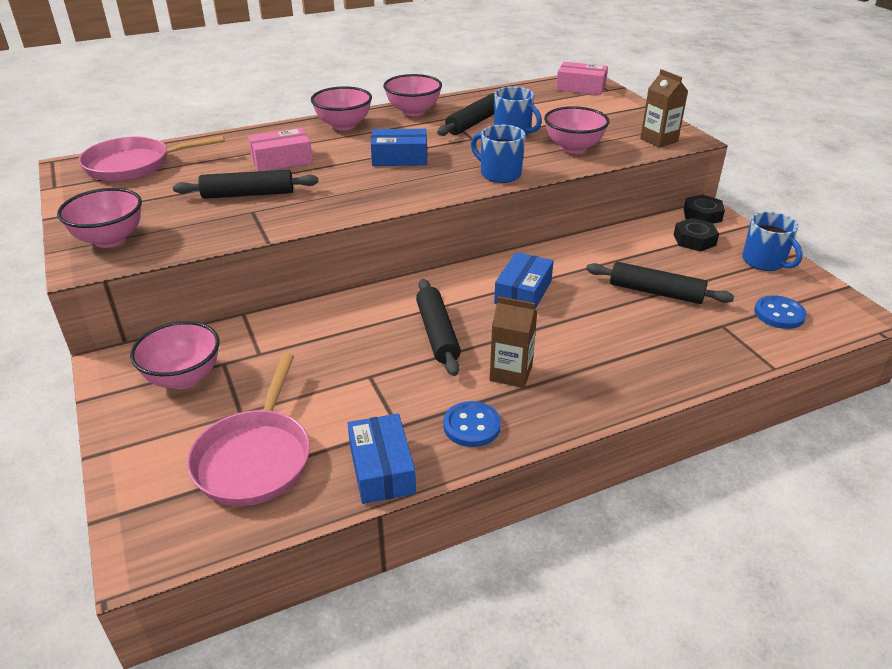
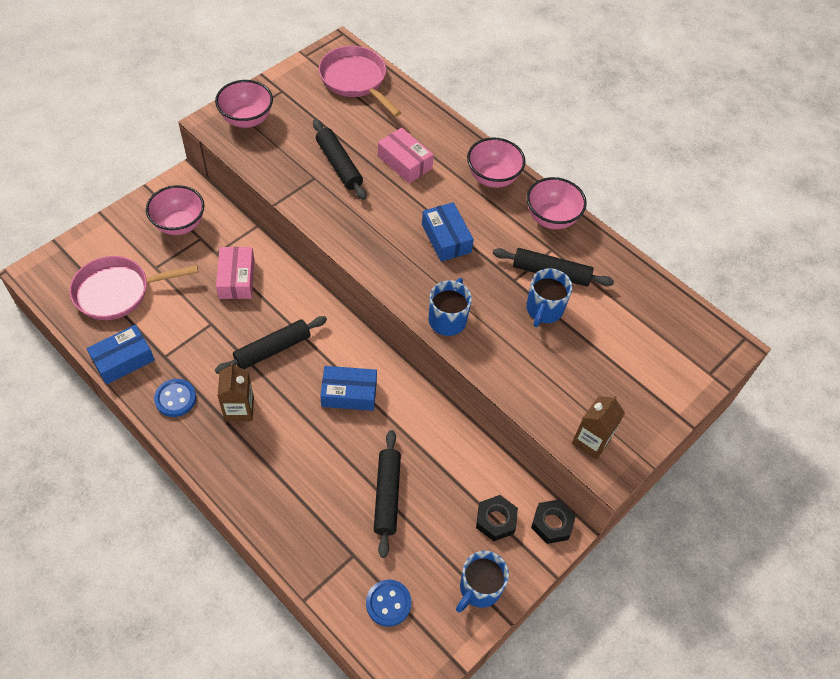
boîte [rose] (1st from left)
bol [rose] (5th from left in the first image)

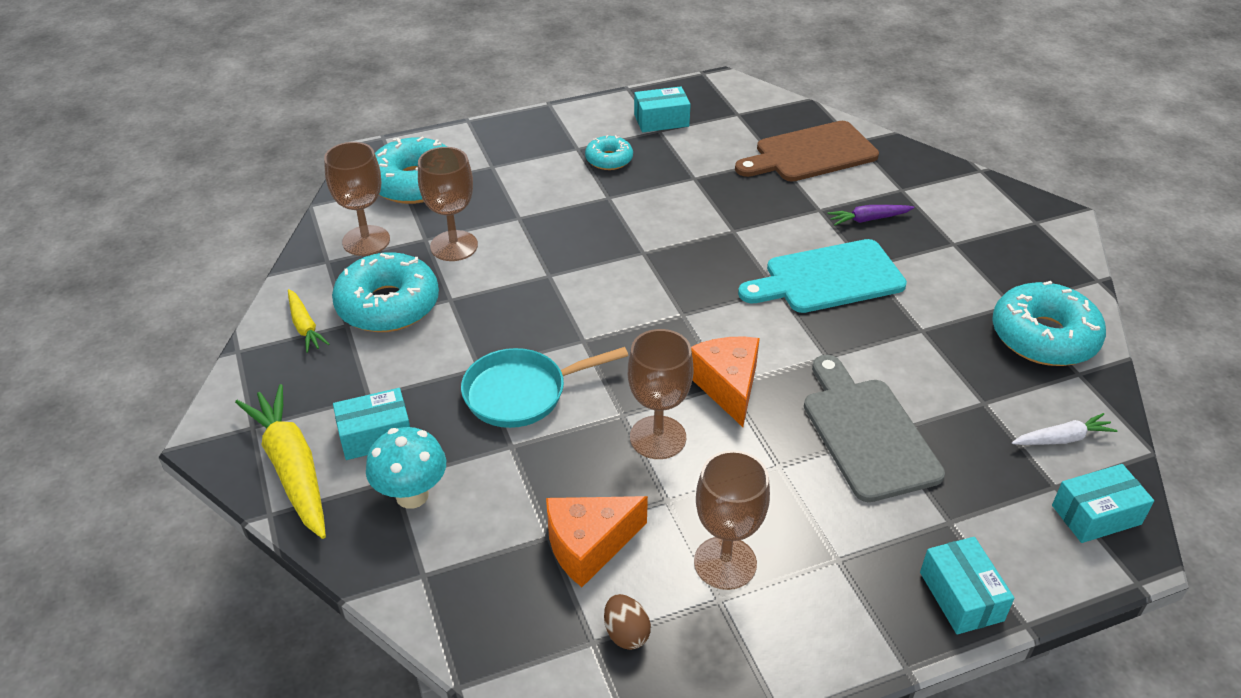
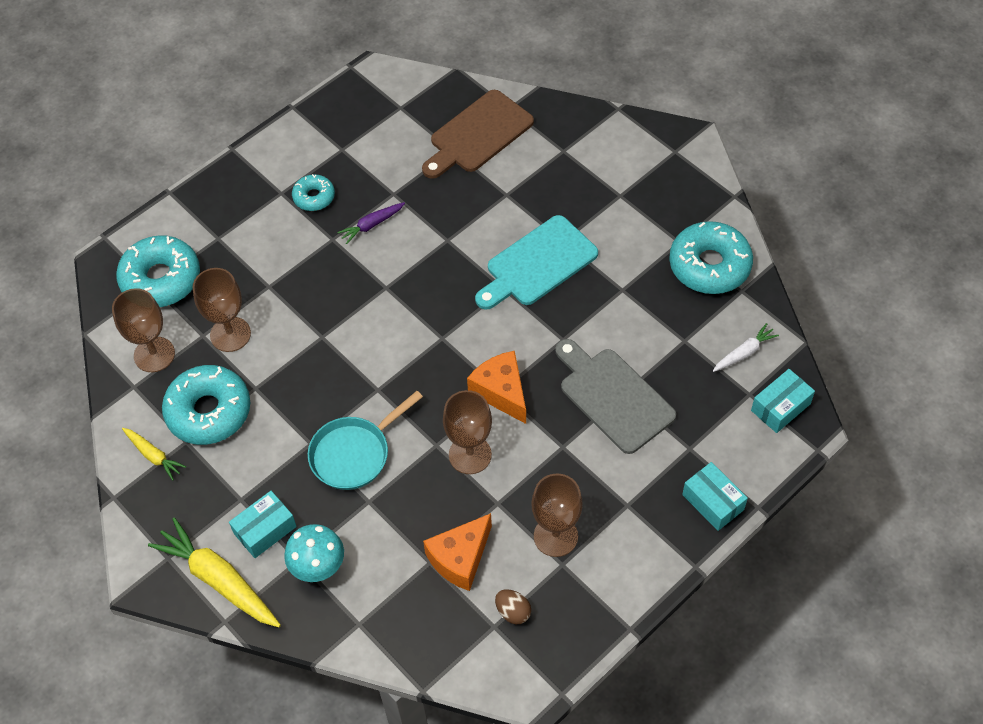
carotte [violet]
boîte [turquoise] (2nd from left in the first image)

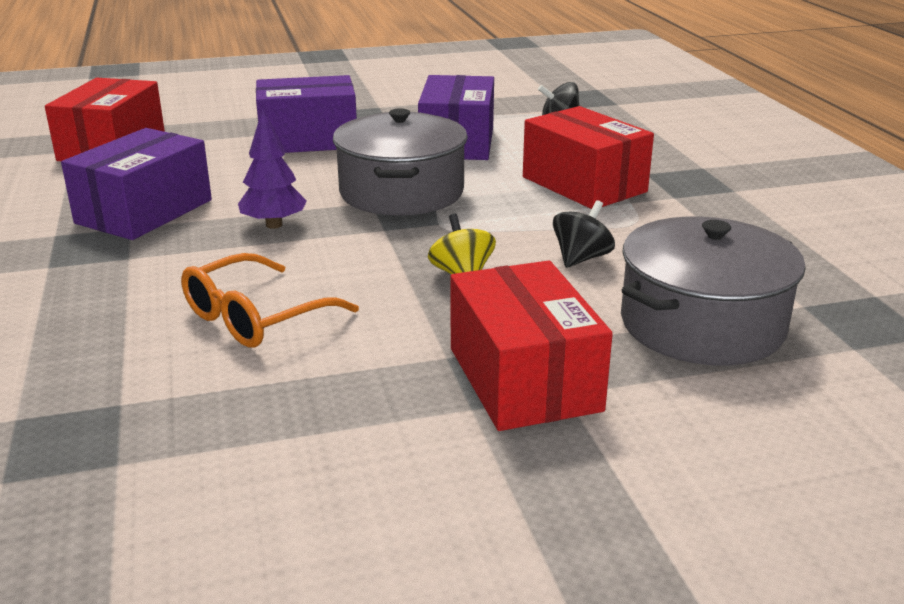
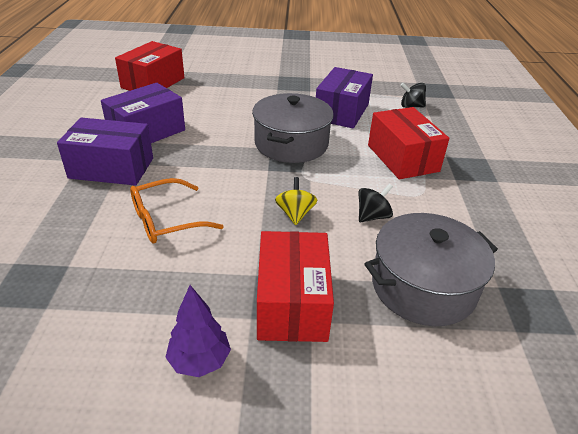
boîte [violet] (1st from left)
arbre [violet]

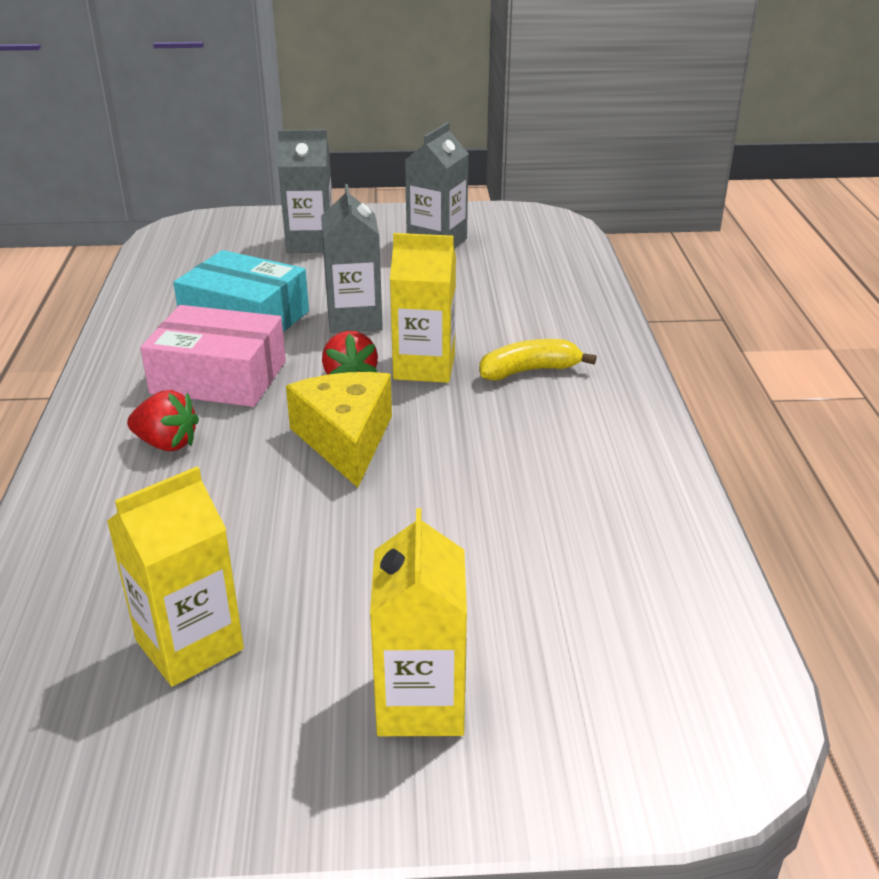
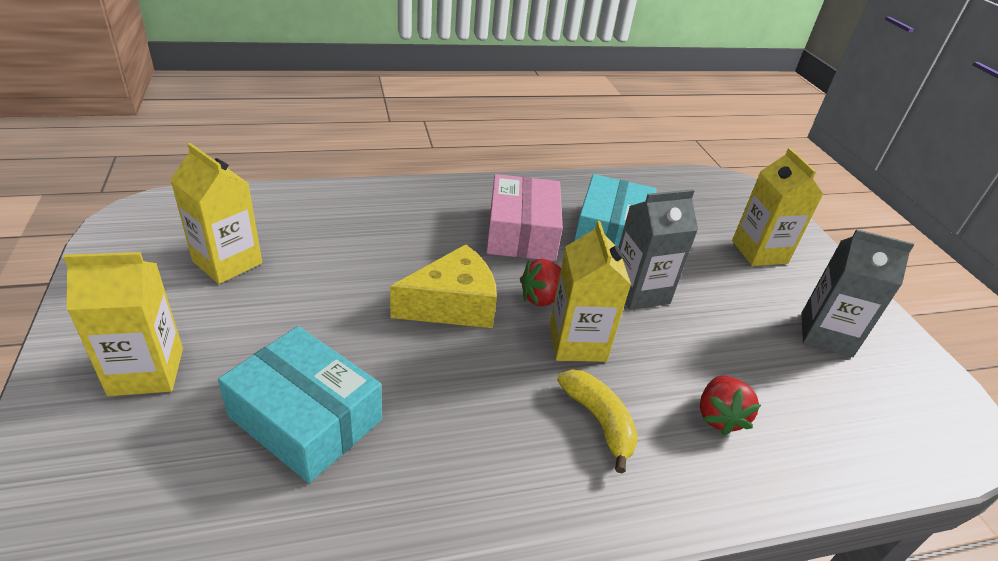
boîte [turquoise] (1st from left)
fraise [rouge] (2nd from left)
brique de lait [jaune] (4th from left)

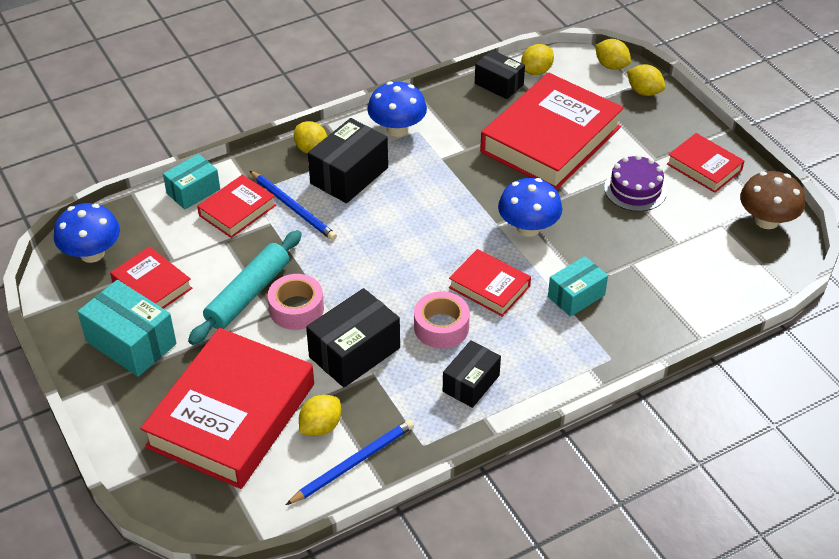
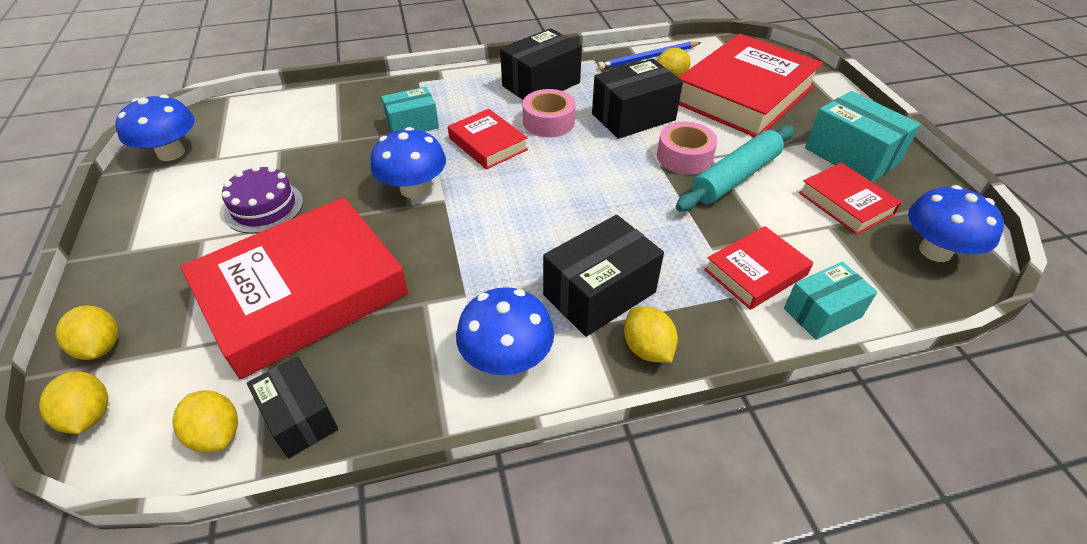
champignon [bleu] (1st from left)
citron [jaune] (3rd from left)
boîte [noir] (2nd from left)
crayon [bleu] (1st from left in the first image)
livre [rouge] (6th from left in the first image)

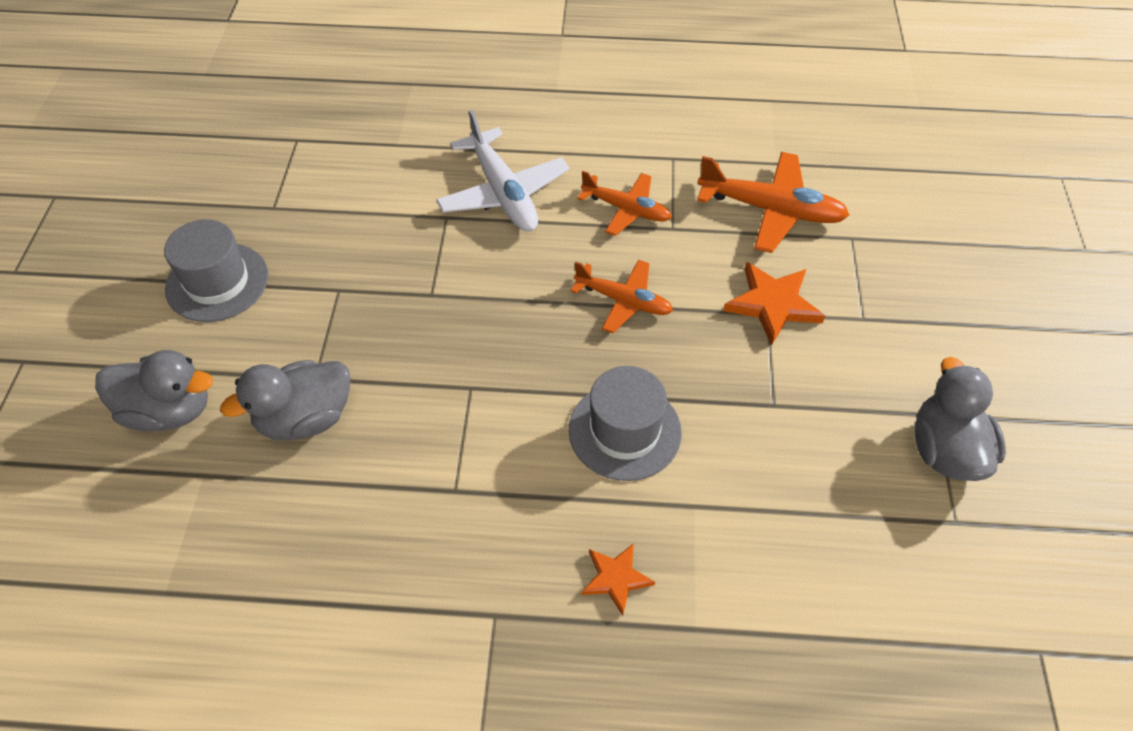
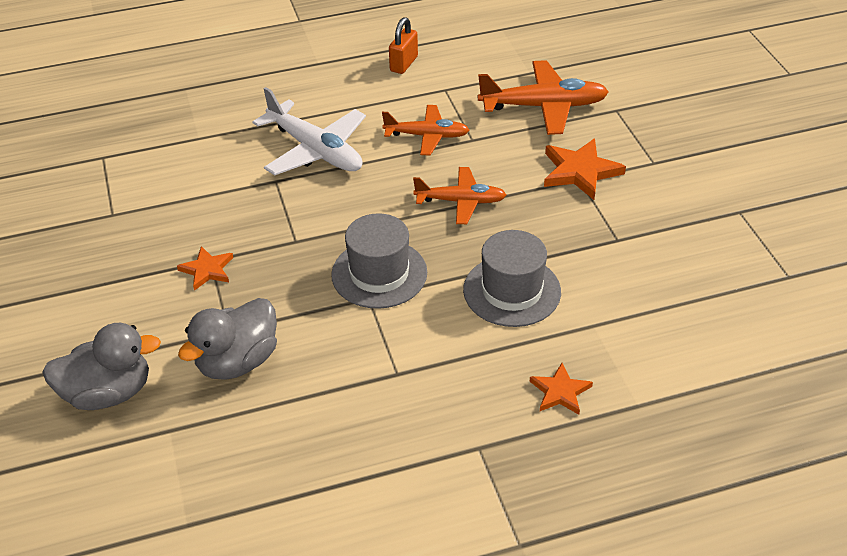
étoile [orange] (1st from left)
chapeau [gris] (1st from left)
cadenas [orange]
canard [gris] (3rd from left in the first image)

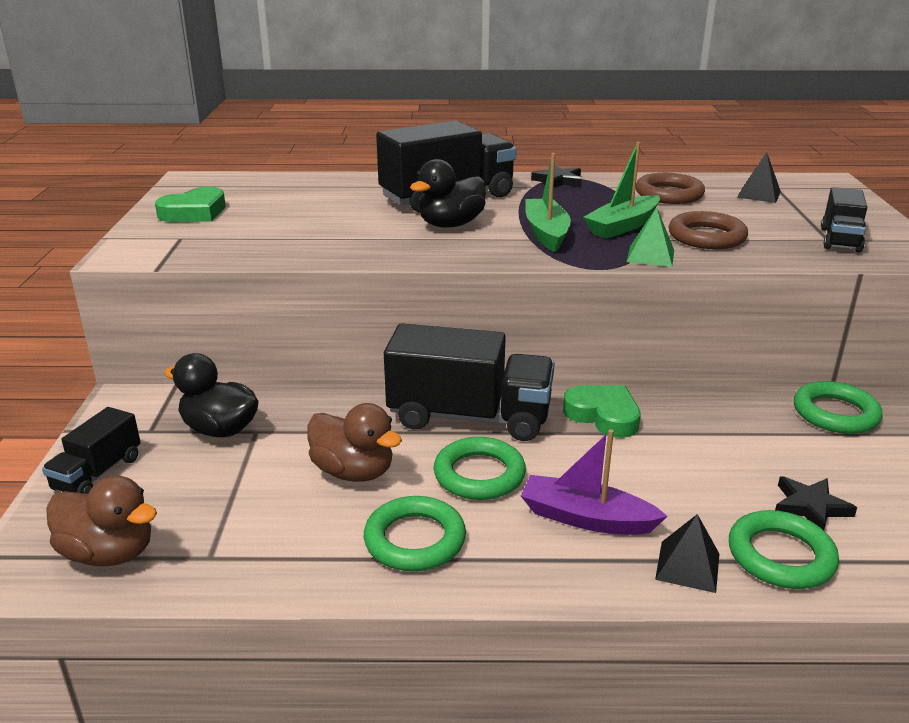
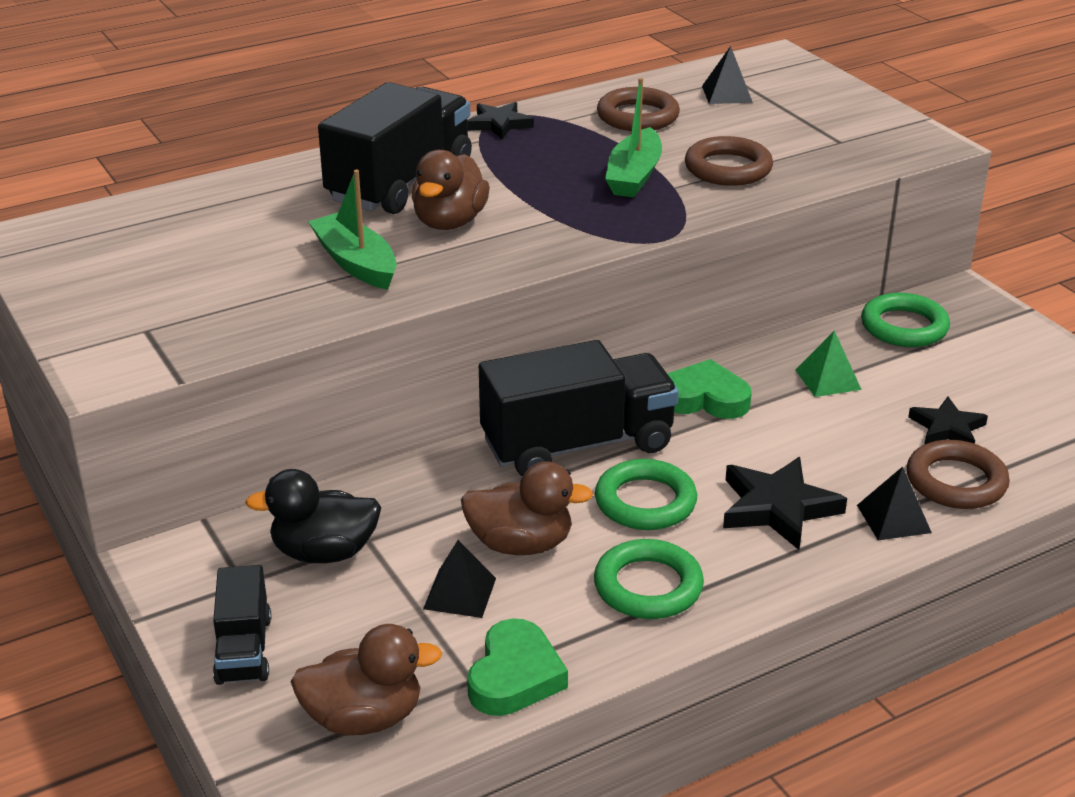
bateau [vert] (1st from left)
canard [marron] (2nd from left)
pyramide [noir] (1st from left)
cœur [vert] (1st from left)
étoile [noir] (2nd from left)
pyramide [vert]
anneau [marron] (3rd from left)
camion [noir] (4th from left in the first image)

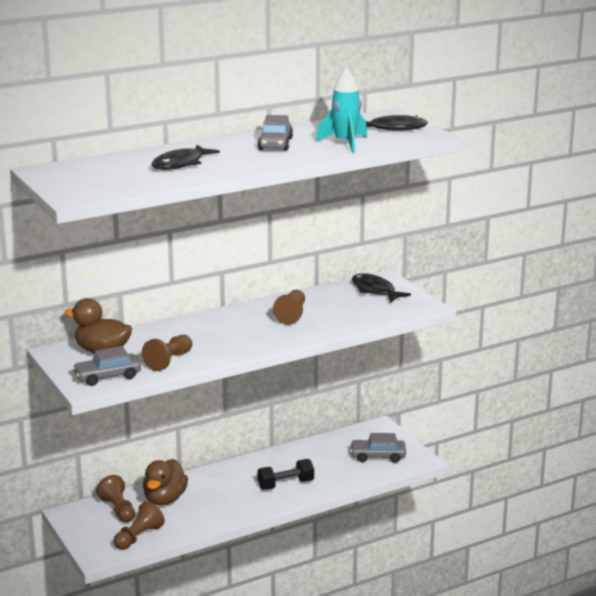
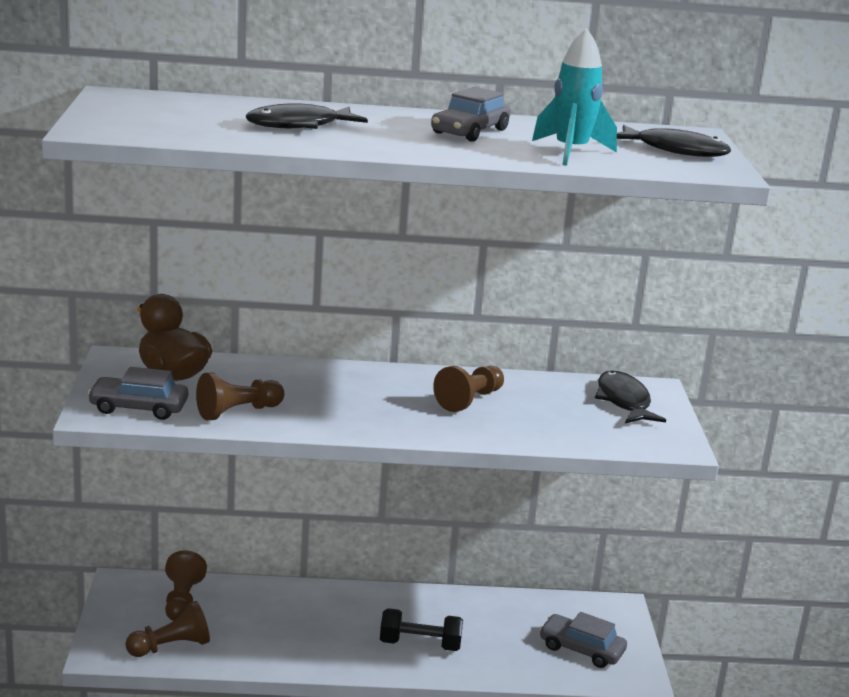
canard [marron] (2nd from left in the first image)

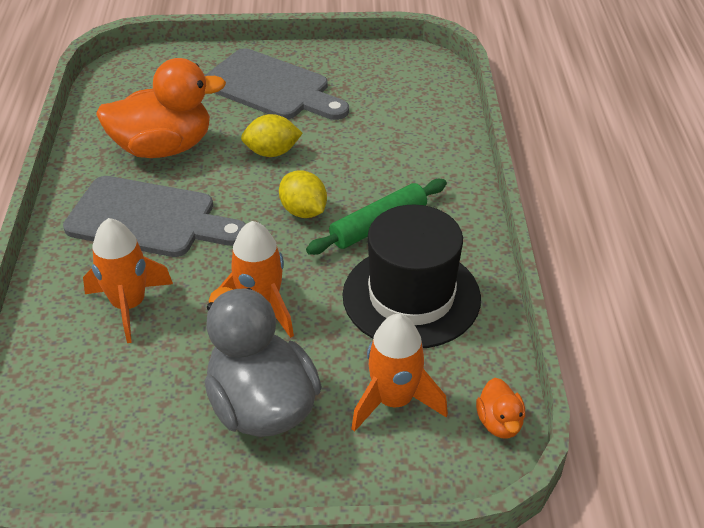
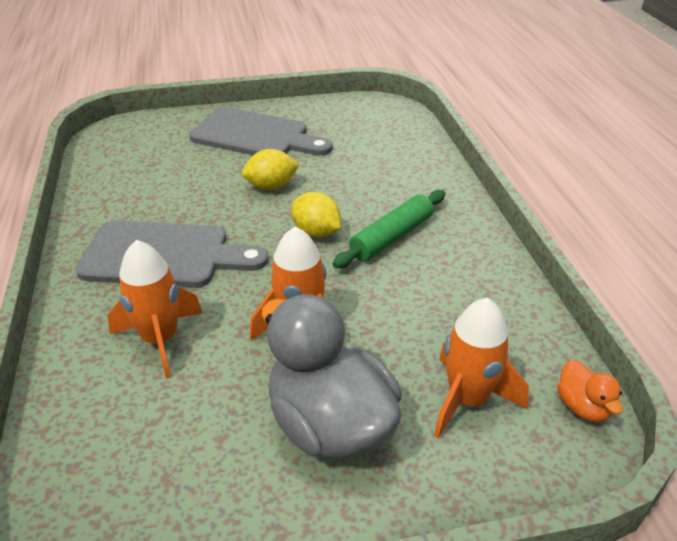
canard [orange] (1st from left in the first image)
chapeau [noir]

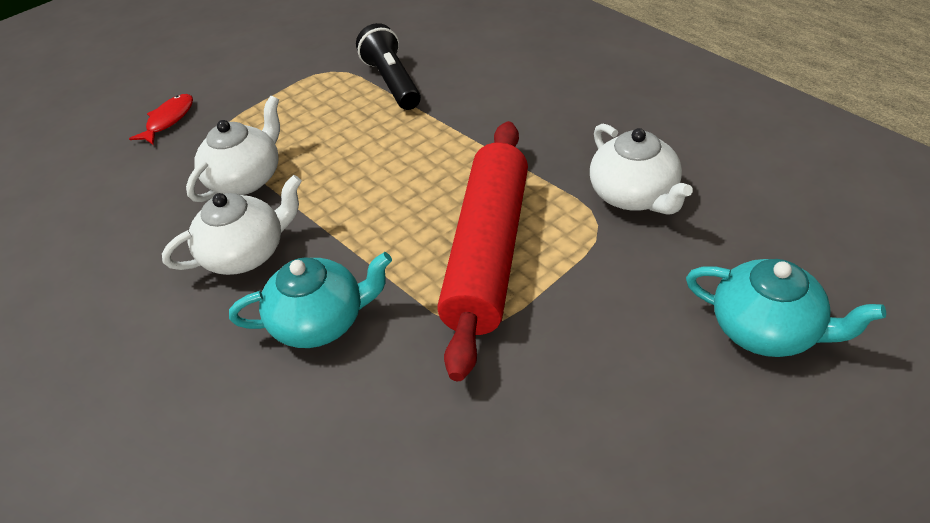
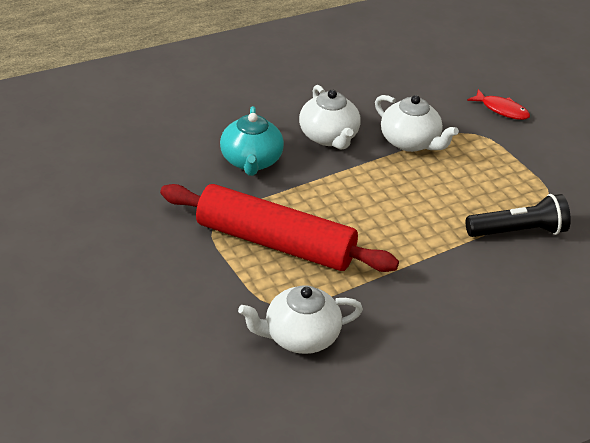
théière [turquoise] (2nd from left in the first image)

